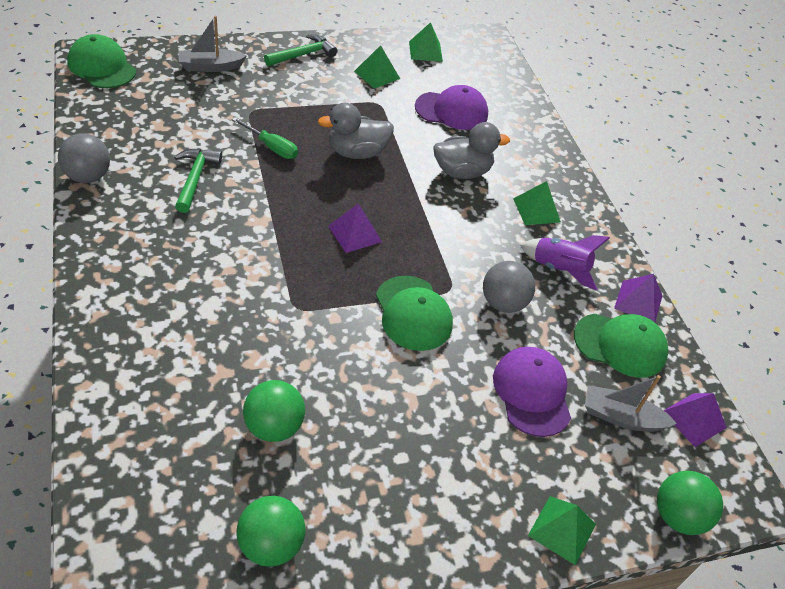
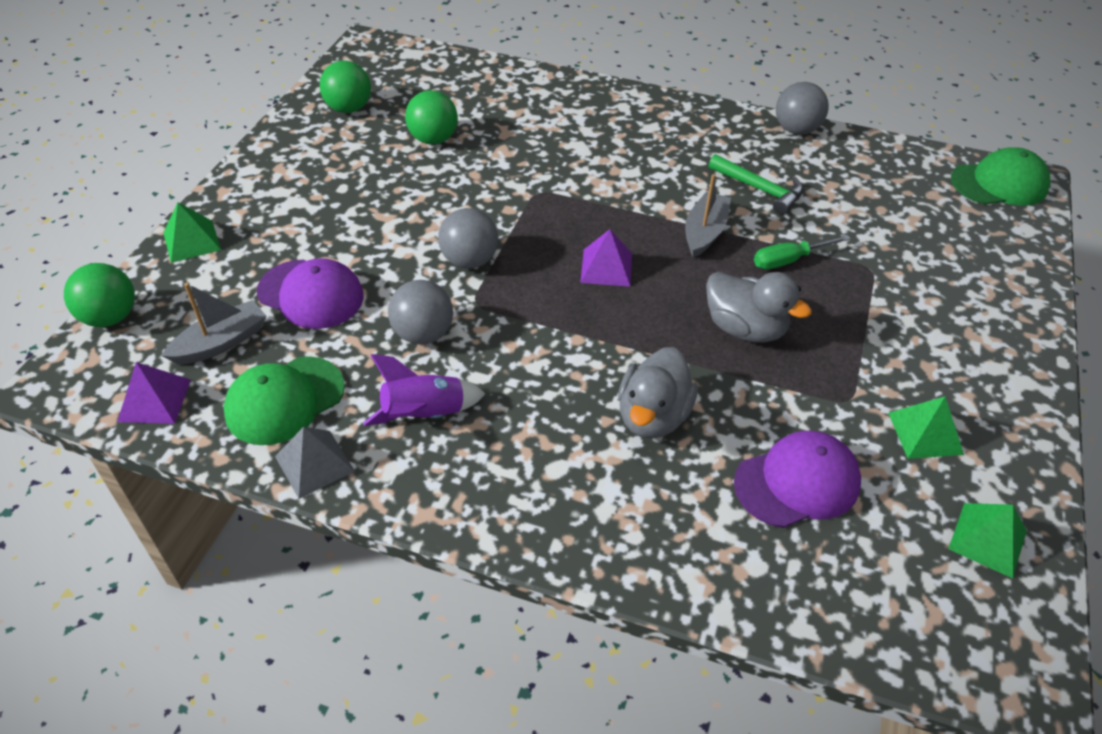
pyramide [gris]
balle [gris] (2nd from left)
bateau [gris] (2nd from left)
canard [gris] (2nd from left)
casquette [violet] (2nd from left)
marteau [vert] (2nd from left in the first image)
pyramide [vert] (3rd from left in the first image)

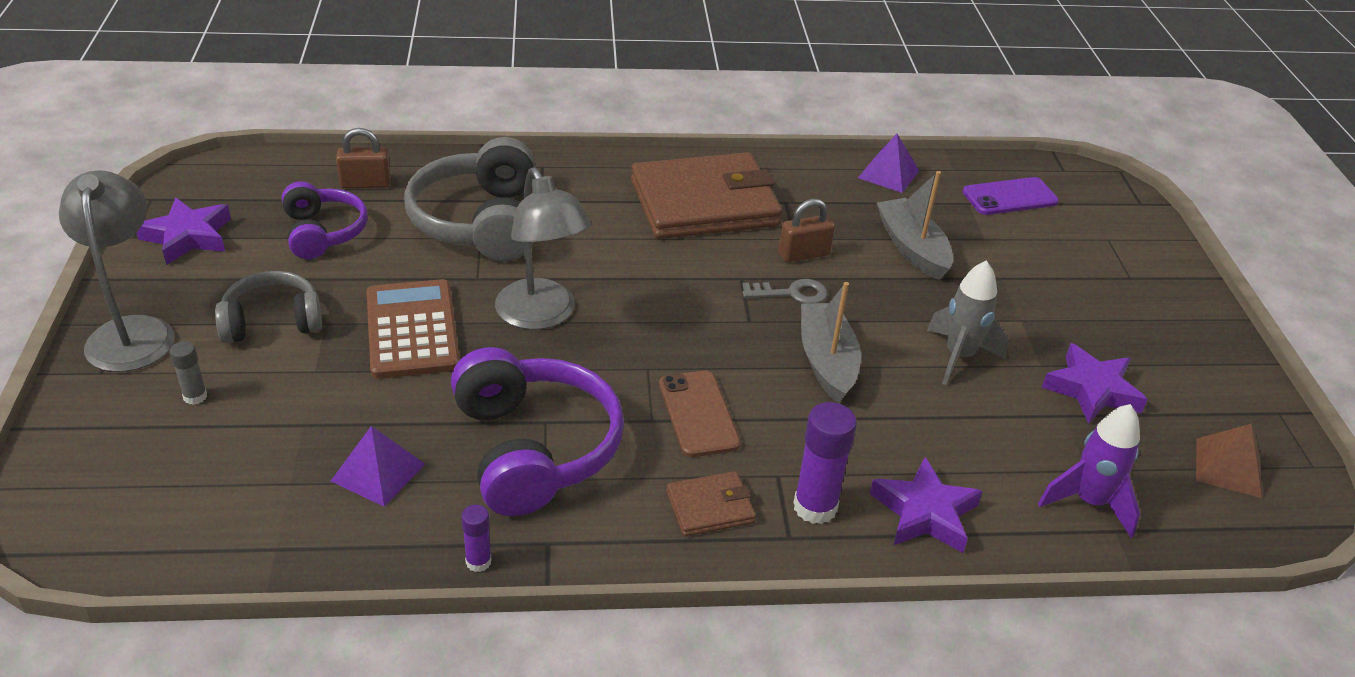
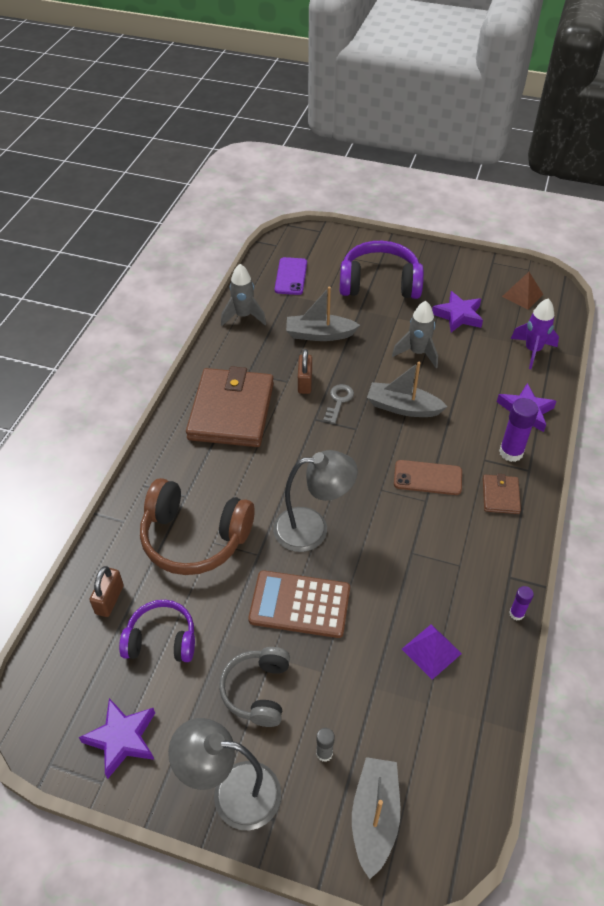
casque audio [marron]
fusée [gris] (1st from left)
casque audio [violet] (2nd from left)
bateau [gris] (2nd from left)

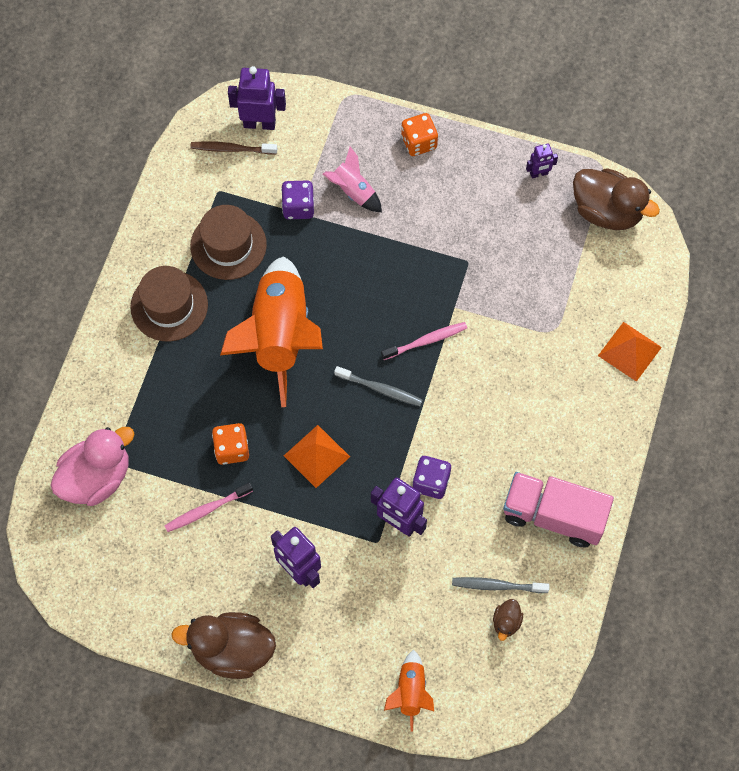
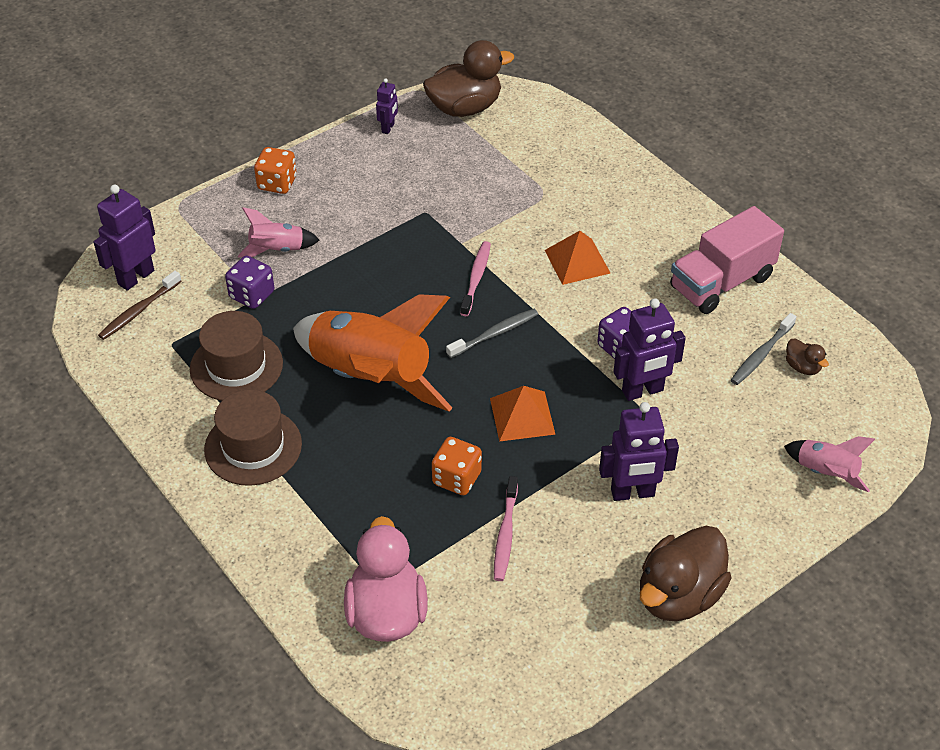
pyramide [orange] (2nd from left)
fusée [rose] (2nd from left)

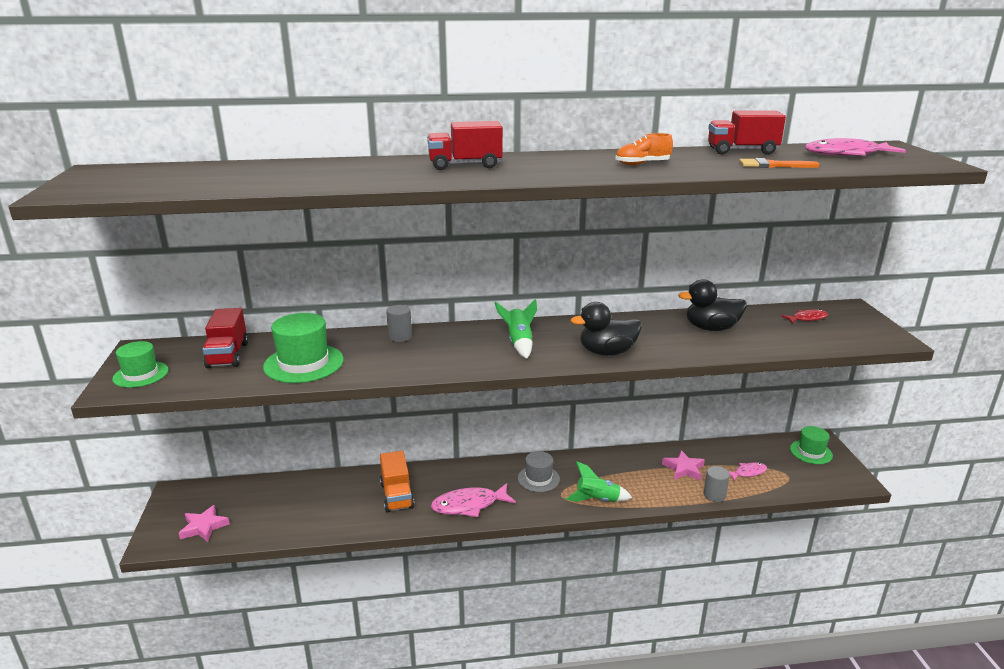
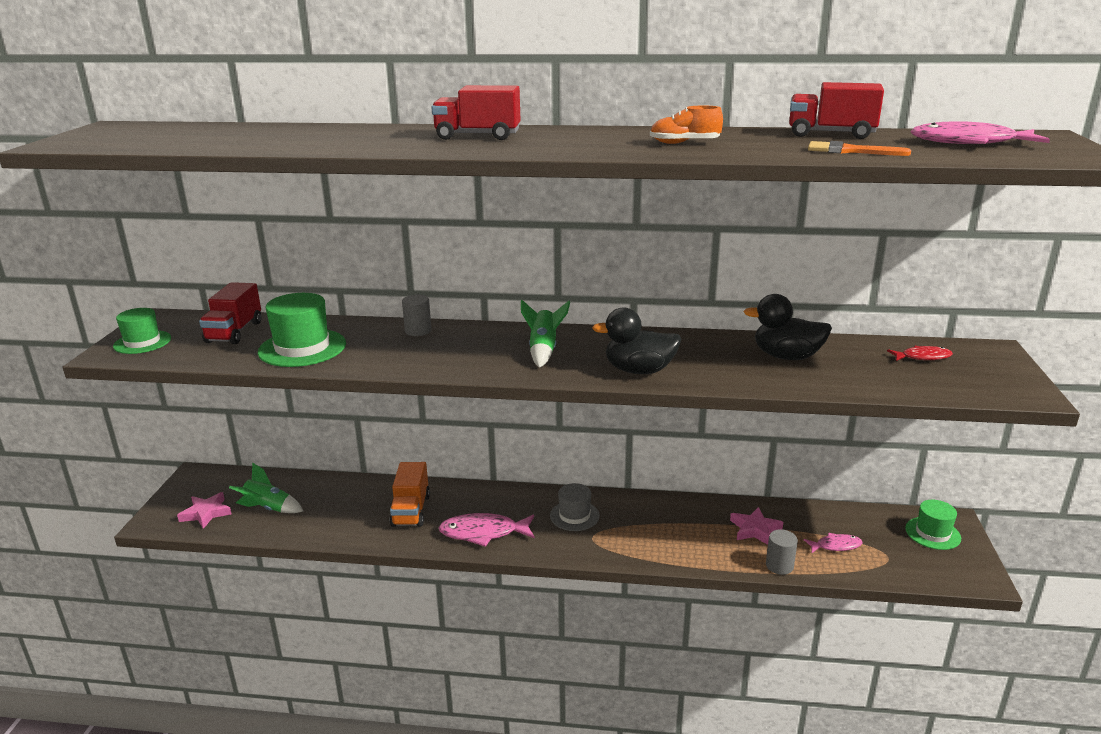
fusée [vert] (1st from left)

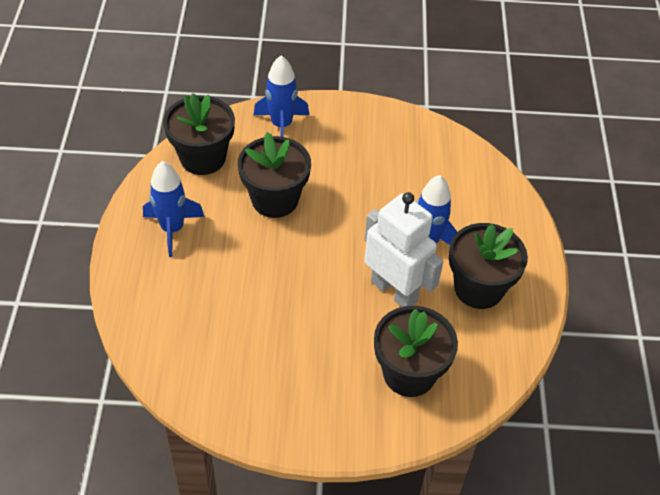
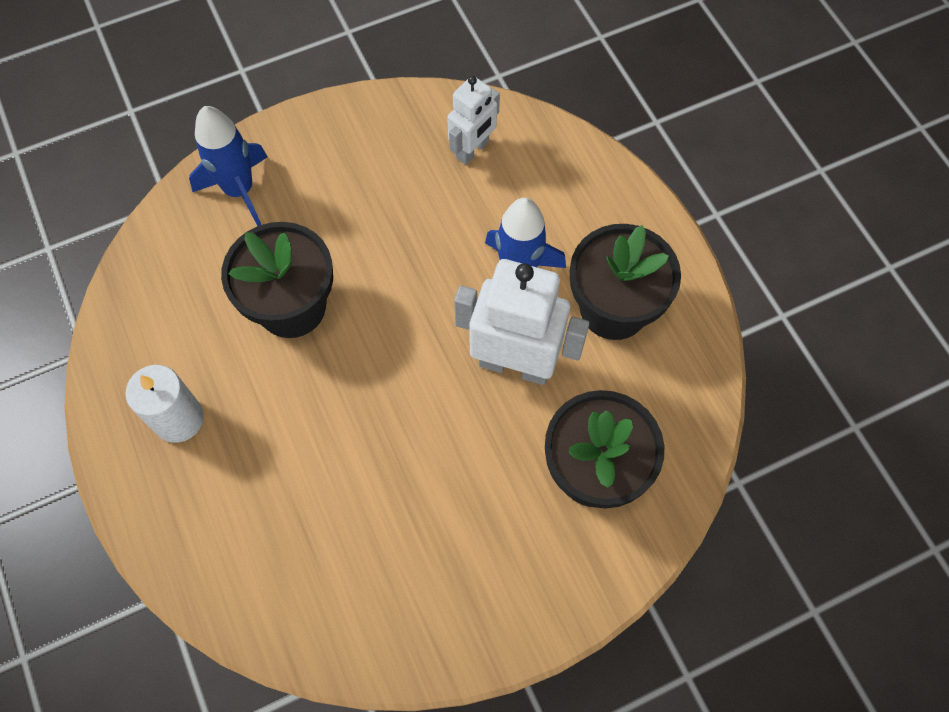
bougie [blanc]
robot [blanc] (1st from left)
pot de fleurs [noir] (1st from left in the first image)

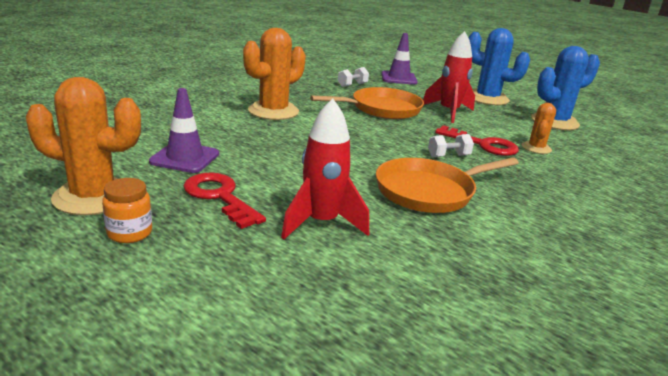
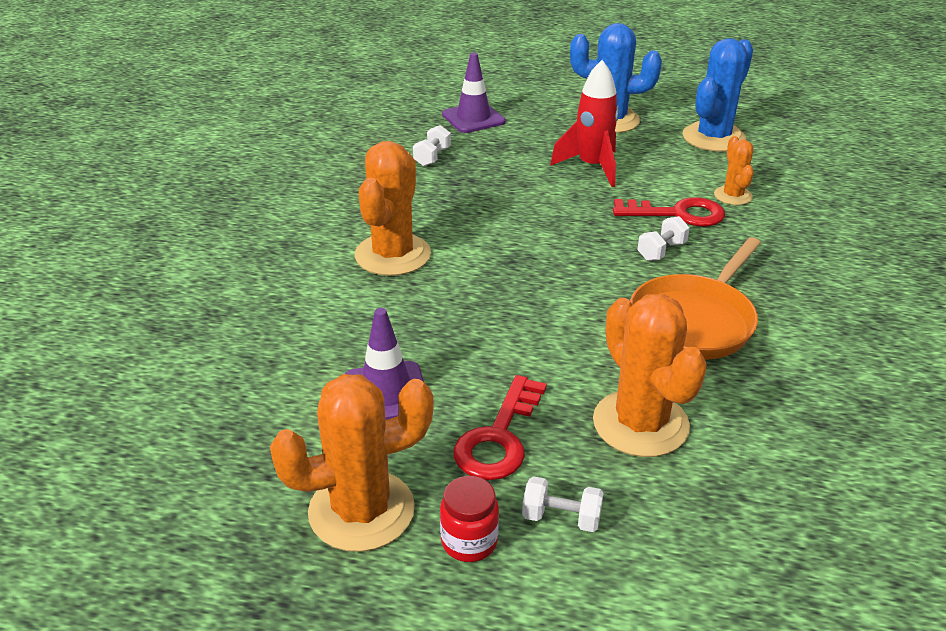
bocal [rouge]
clé [rouge] (1st from left)
haltère [blanc] (2nd from left)
cactus [orange] (3rd from left)
poêle [orange] (1st from left in the first image)

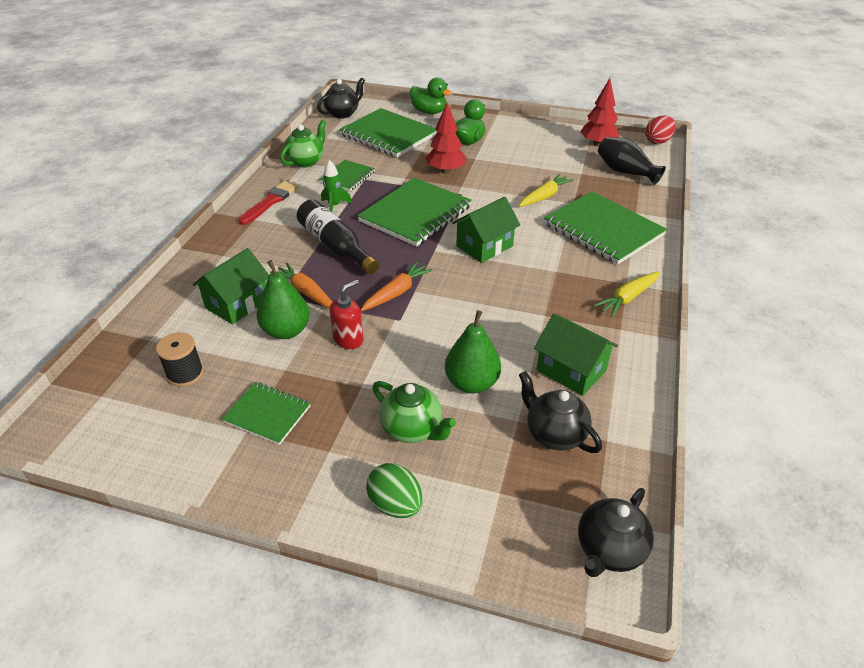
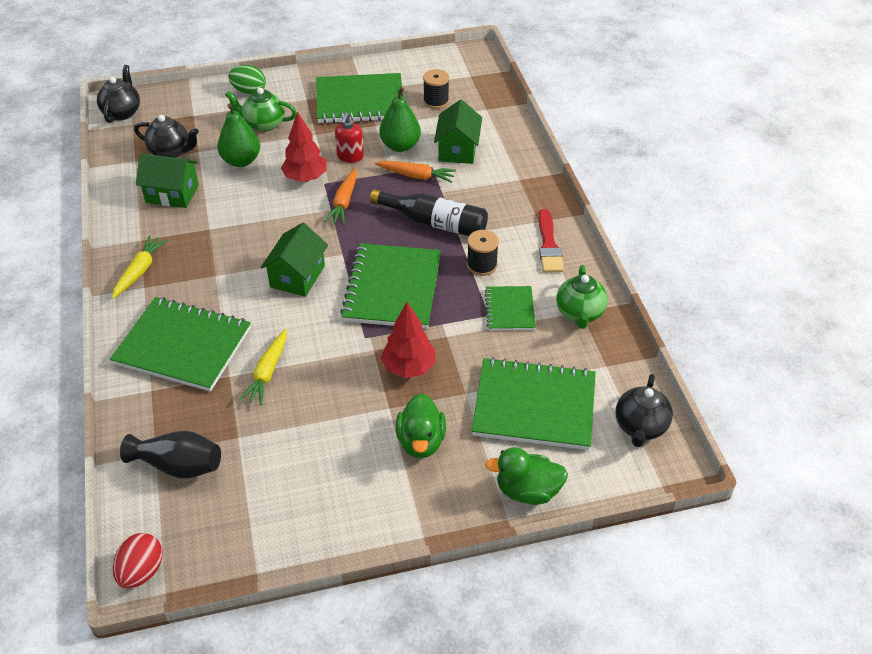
arbre [rouge] (1st from left)
carnet [vert] (2nd from left)
bobine [noir] (2nd from left)

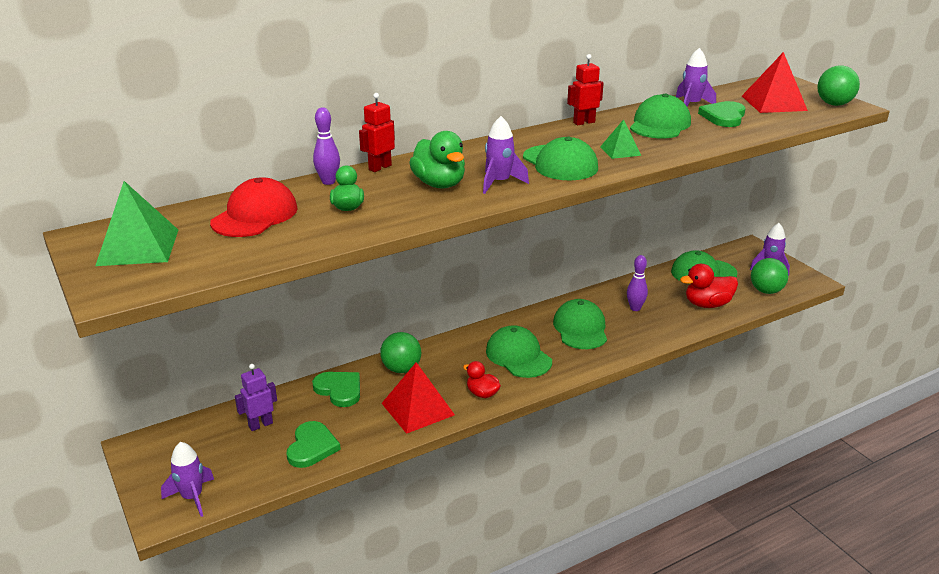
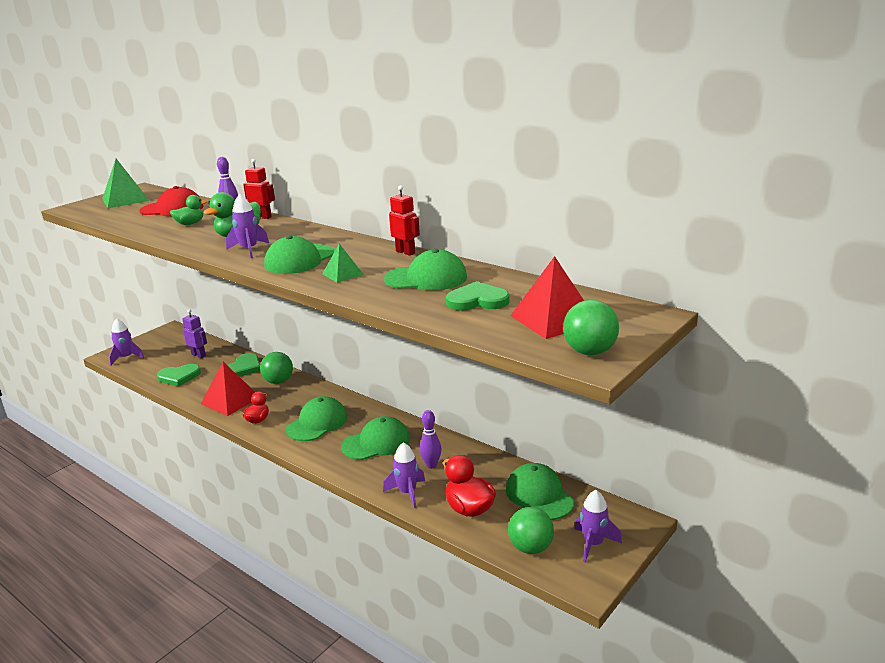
fusée [violet] (3rd from left)

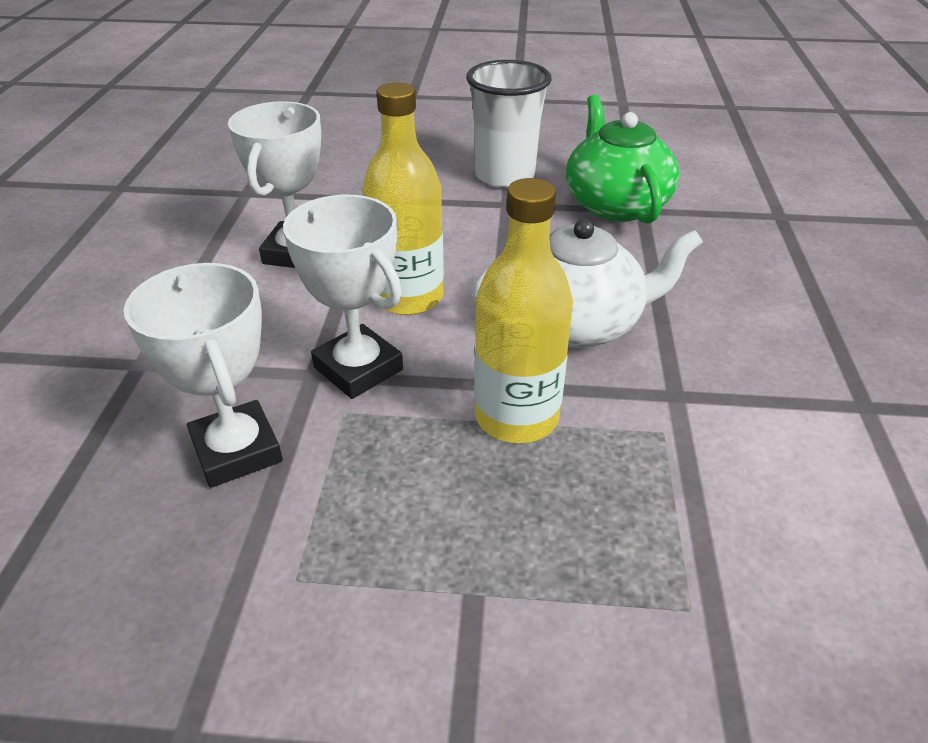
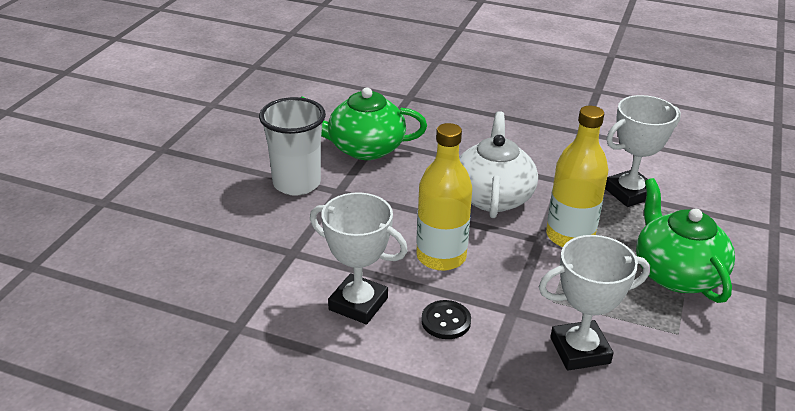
bouton [noir]
trophée [blanc] (3rd from left)
théière [vert] (2nd from left)

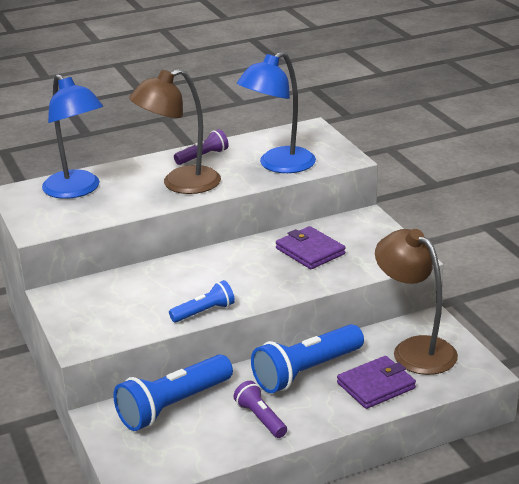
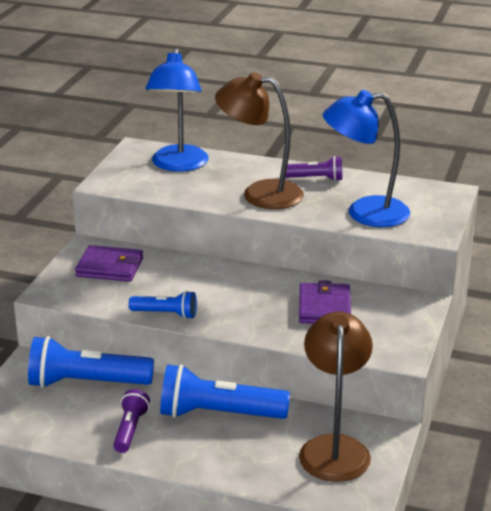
portefeuille [violet] (1st from left)

